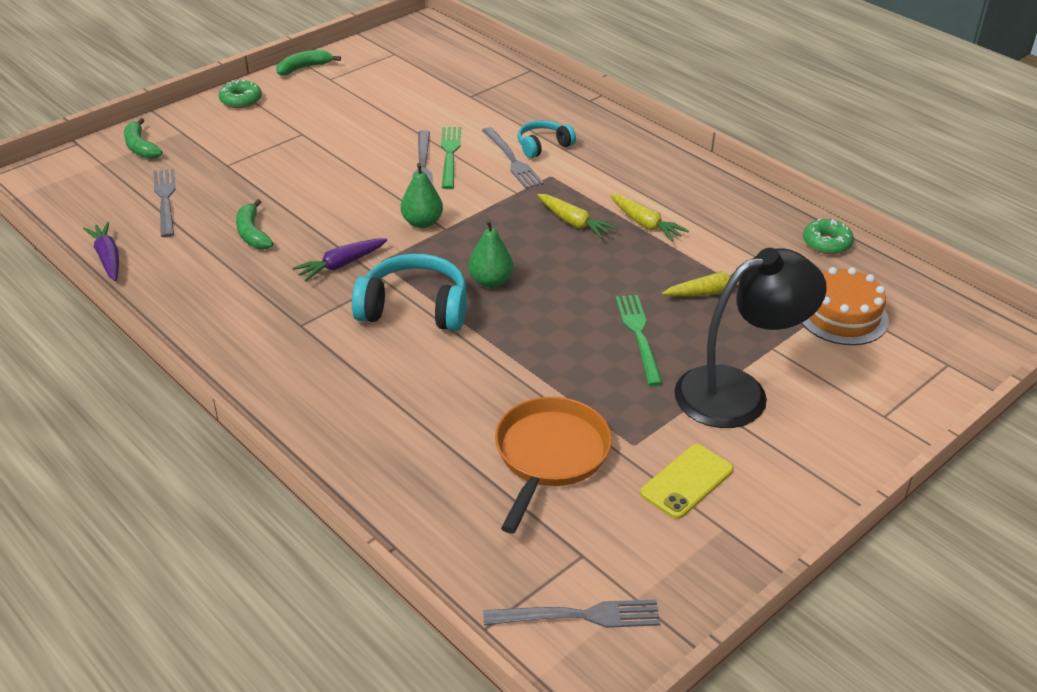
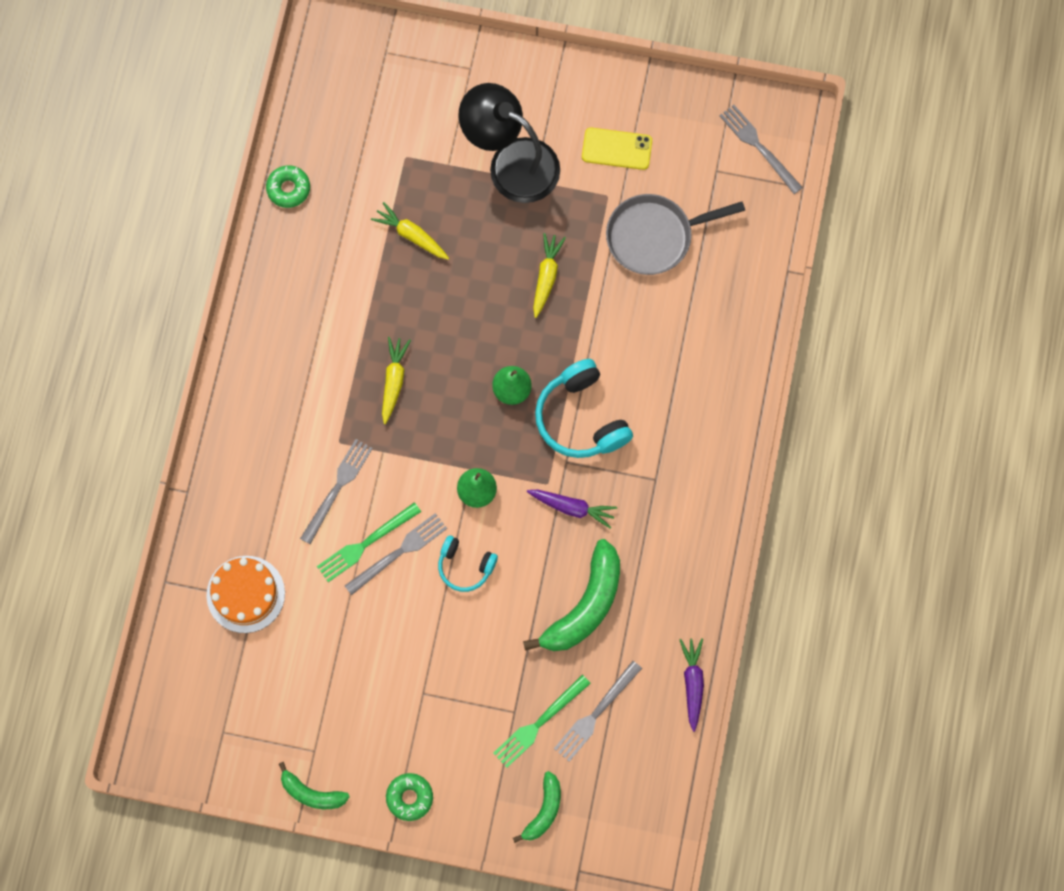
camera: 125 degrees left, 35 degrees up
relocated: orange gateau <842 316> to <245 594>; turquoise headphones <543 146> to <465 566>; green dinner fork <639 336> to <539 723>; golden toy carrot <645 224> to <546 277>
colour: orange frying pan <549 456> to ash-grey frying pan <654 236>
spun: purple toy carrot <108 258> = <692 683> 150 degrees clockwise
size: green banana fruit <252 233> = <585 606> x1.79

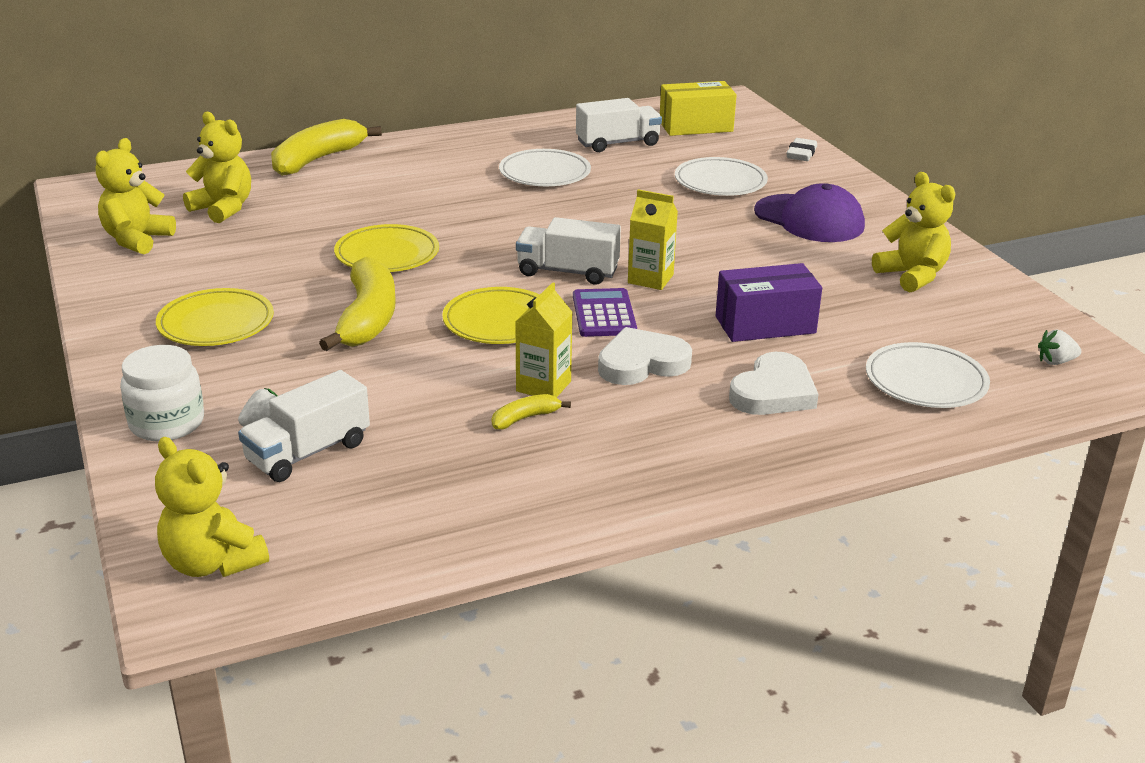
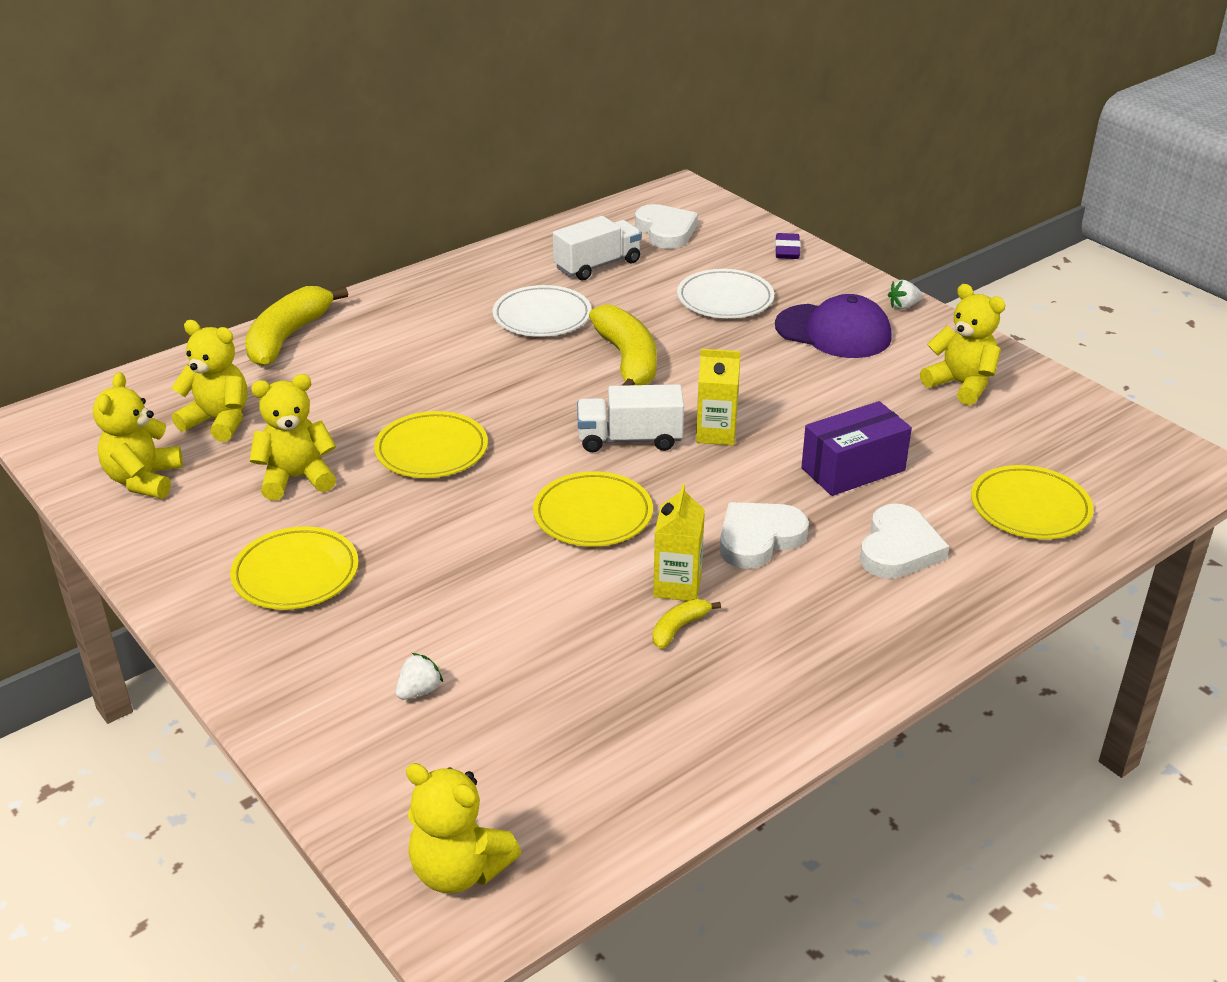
camera: 15 degrees left, 5 degrees up
missing: snow-white jar <167 423>; snow-white toy truck <308 452>; purple pocket calculator <604 314>
appeared: golden teddy bear <296 478>
relocated: golden banana fruit <367 318> to <627 360>; snow-white toy strawberry <1055 362> to <903 306>
exchanged: golden package <696 126> to snow-white heart shape <666 231>
colour: snow-white eraser <801 154> to purple eraser <787 250>; snow-white dinner plate <925 381> to golden dinner plate <1030 508>

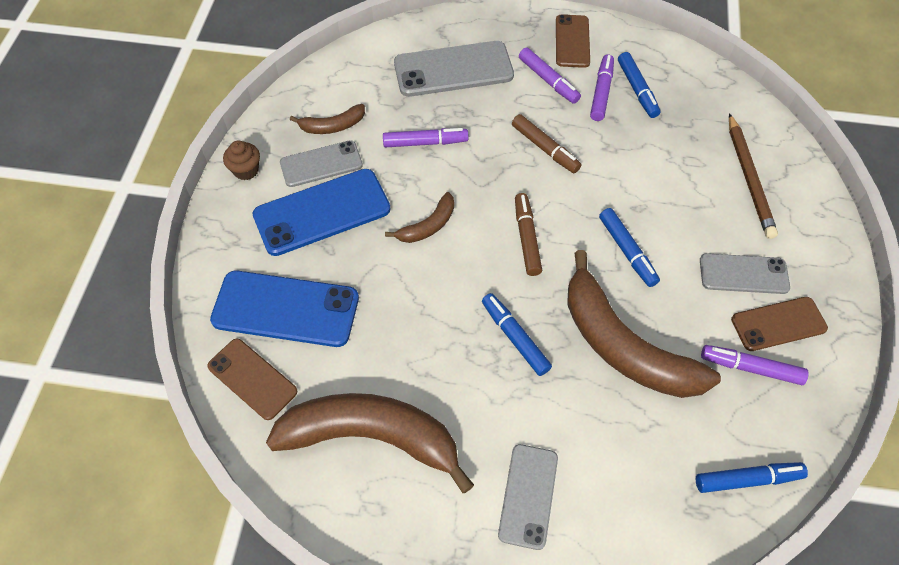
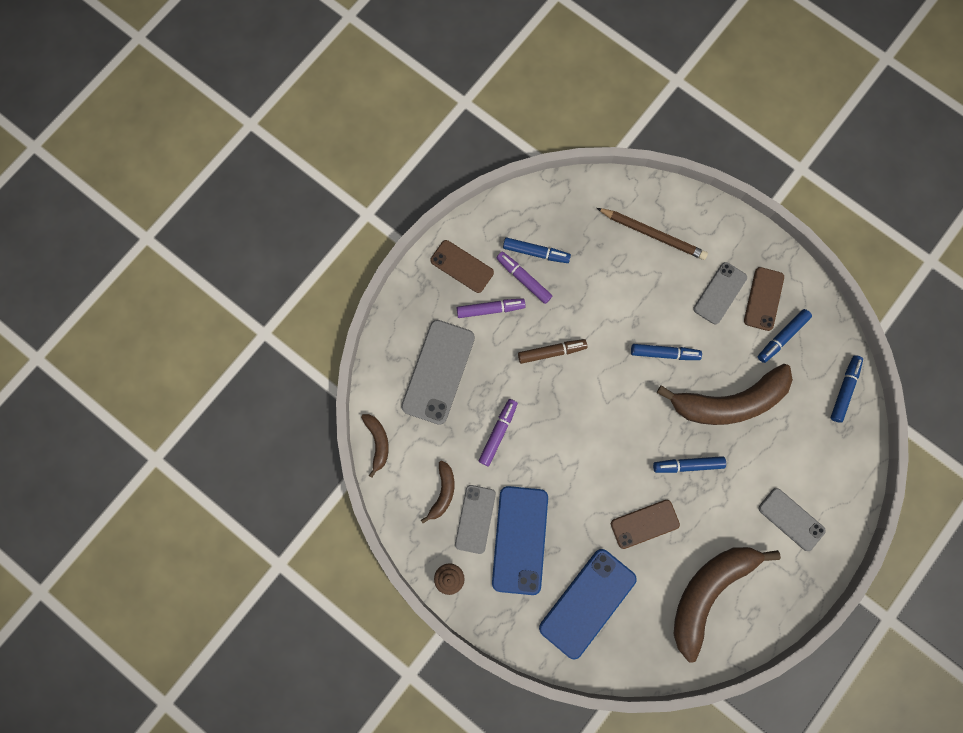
camera: 60 degrees left, 20 degrees up
missing: brown marker pen <527 238>
relocated: brown banana fruit <428 226> to <378 442>; brown phone <252 378> to <644 524>
colour: purple marker pen <750 368> to royal blue marker pen <782 337>

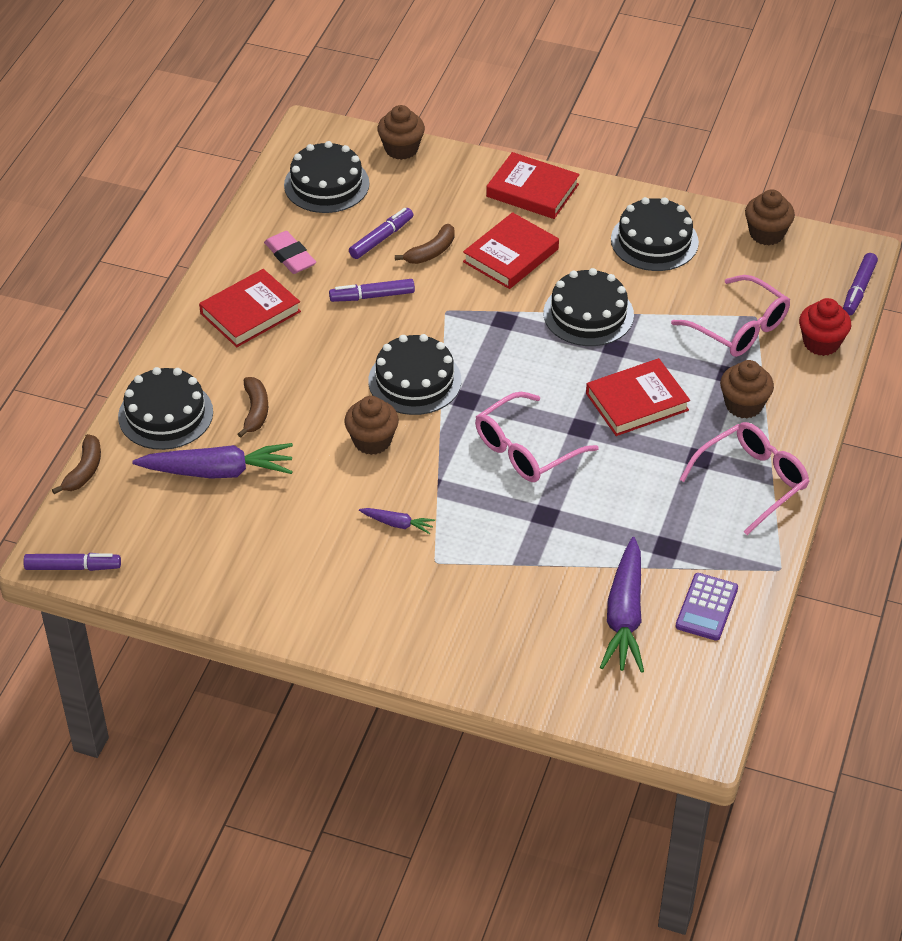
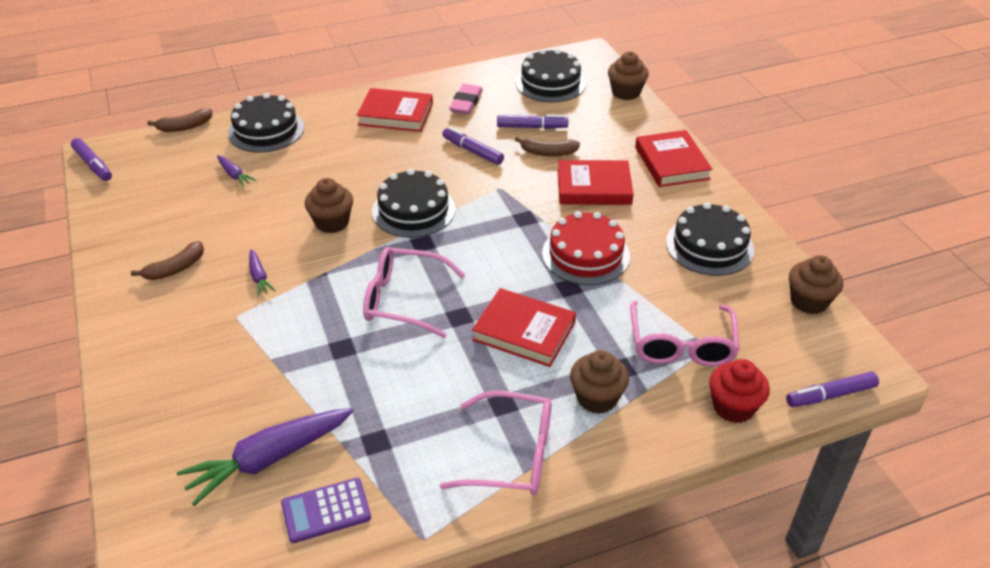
camera: 50 degrees right, 5 degrees down
relocated: brown banana fruit <255 411> to <175 268>
colour: jet-black gateau <588 314> to scarlet gateau <585 254>
size: purple toy carrot <218 471> = <234 175> x0.48

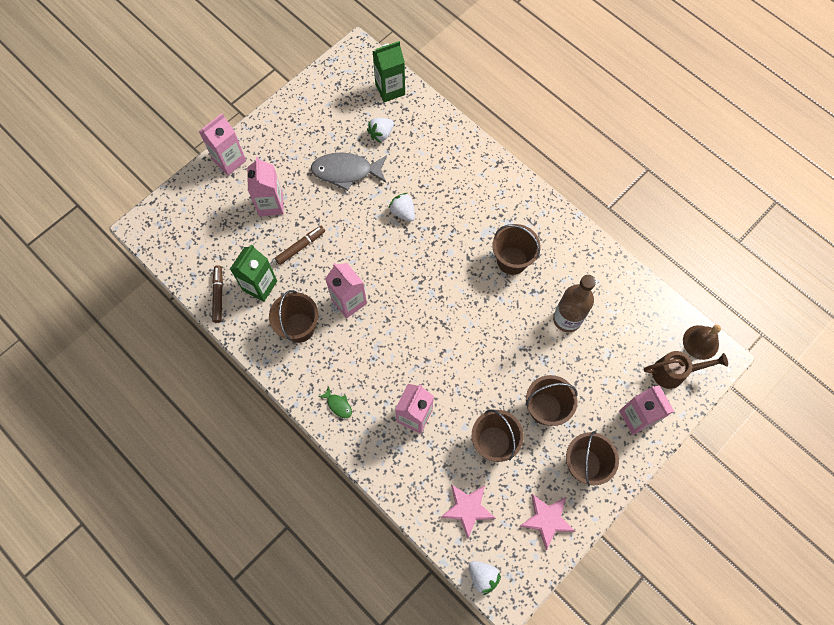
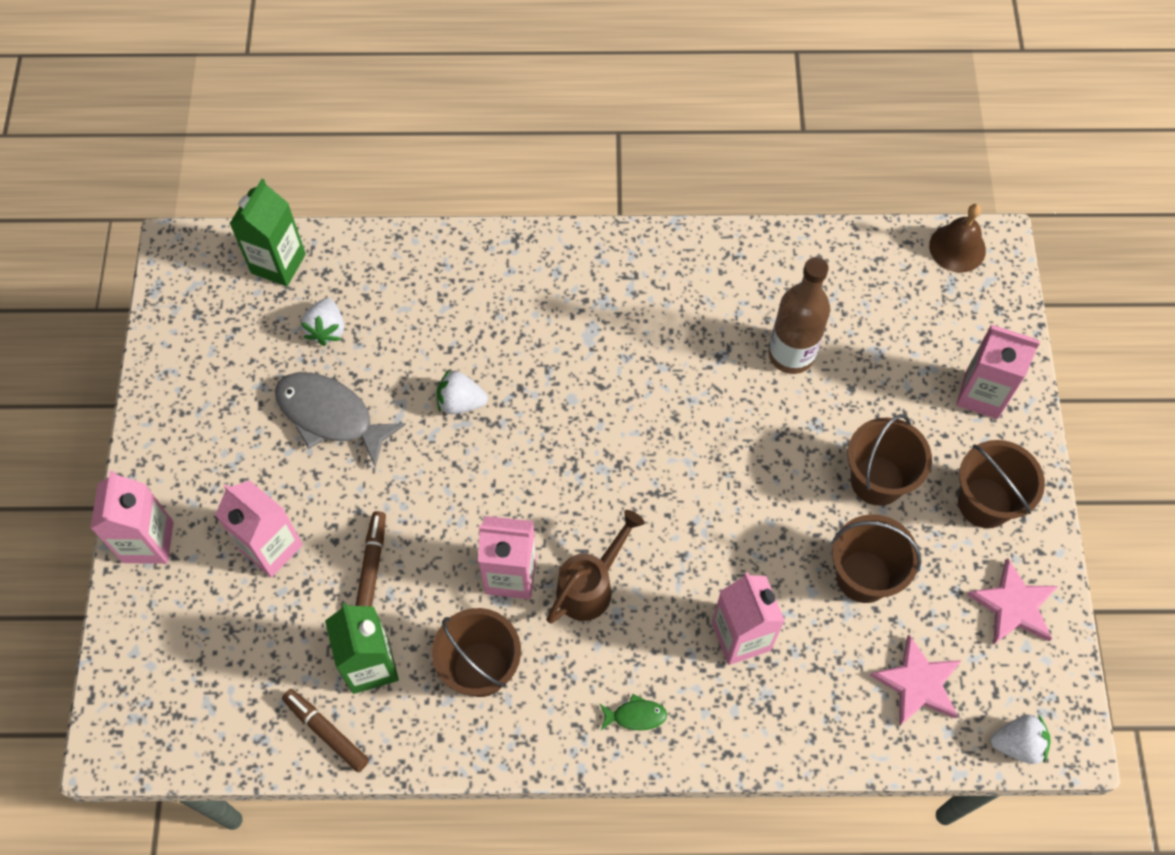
camera: 45 degrees left, 5 degrees down
missing: brown bucket <512 260>
relocated: brown watering can <674 372> to <591 586>
spun: ash-grey fish figure <346 171> = <330 416> 75 degrees clockwise

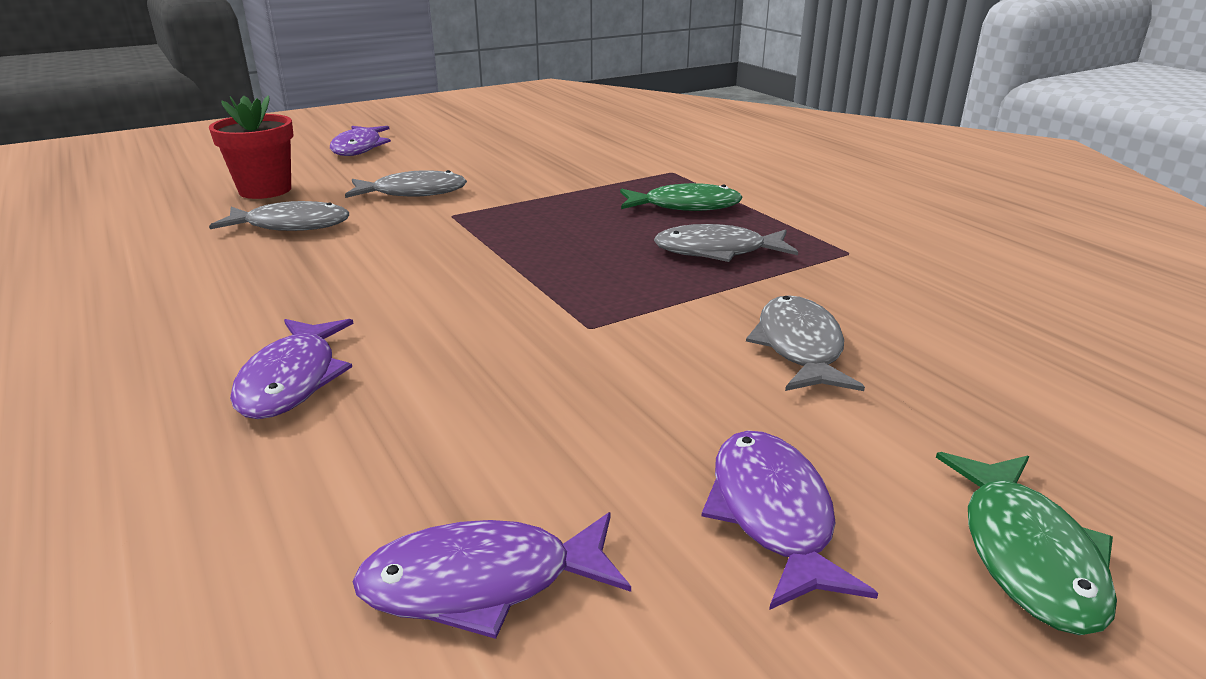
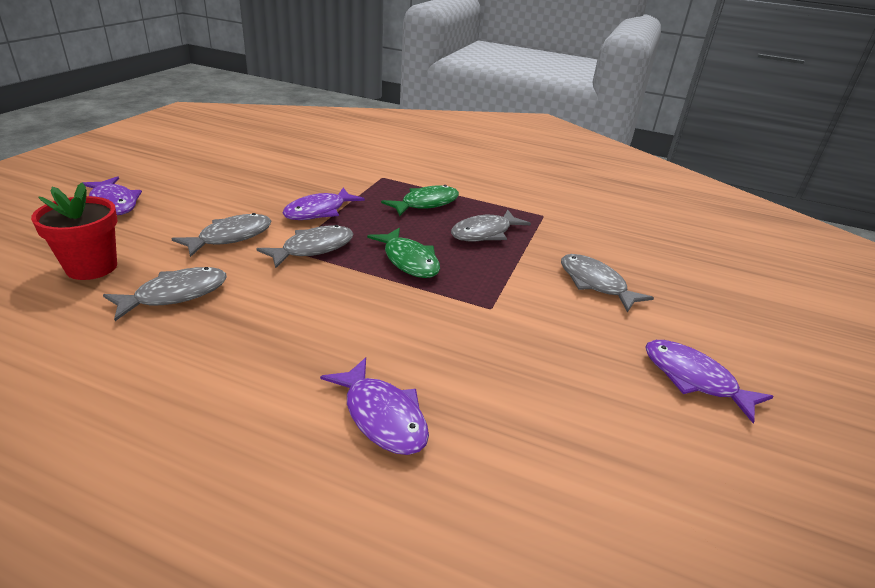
camera: 40 degrees left, 5 degrees up
appeared: ash-grey fish figure <313 248>
relocated: purple fish figure <482 583> to <319 211>; green fish figure <1026 554> to <409 260>

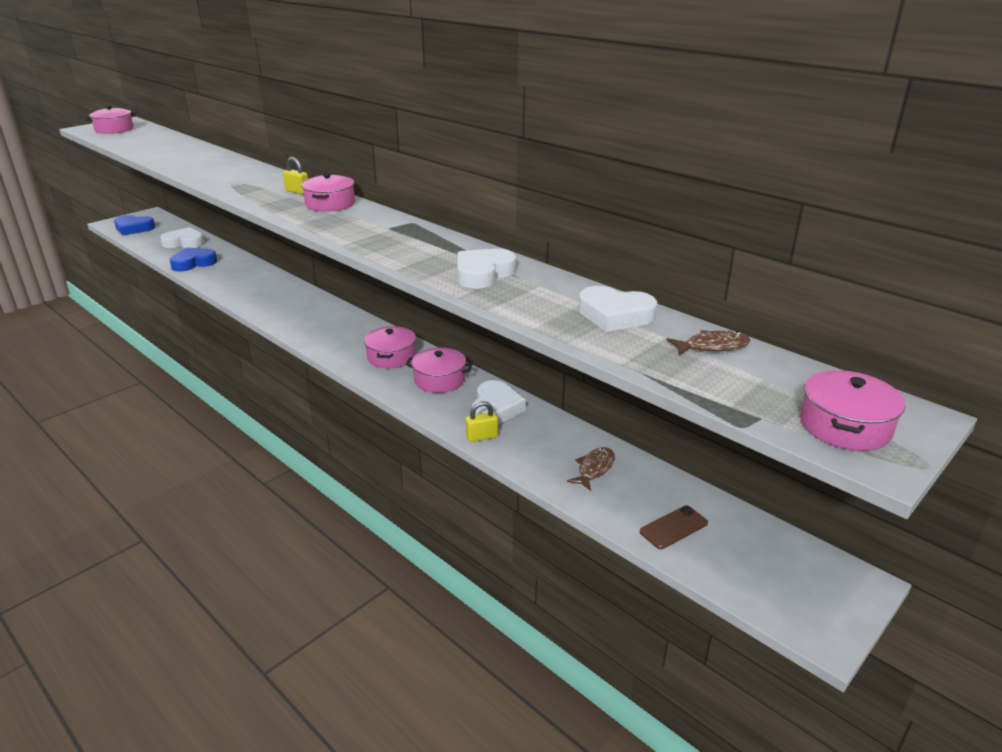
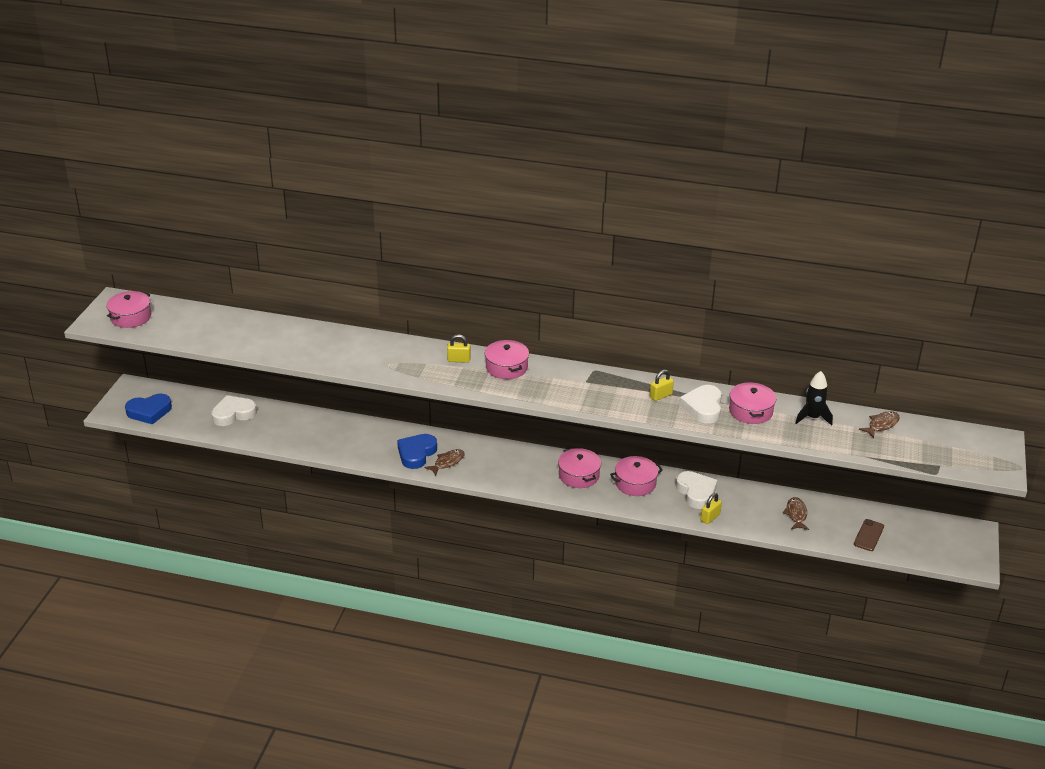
camera: 30 degrees left, 5 degrees up
appeared: brown fish figure <447 462>; golden lock <661 396>
relocated: royal blue heart shape <193 263> to <416 454>; pink stockpot <844 426> to <750 411>
exchanged: snow-white heart shape <615 315> to jet-black rocket <812 418>

